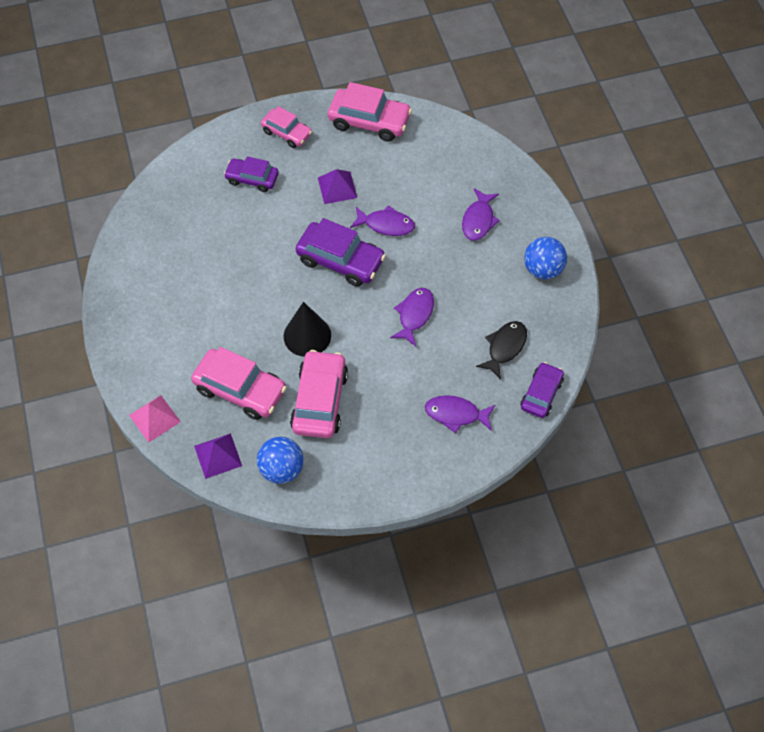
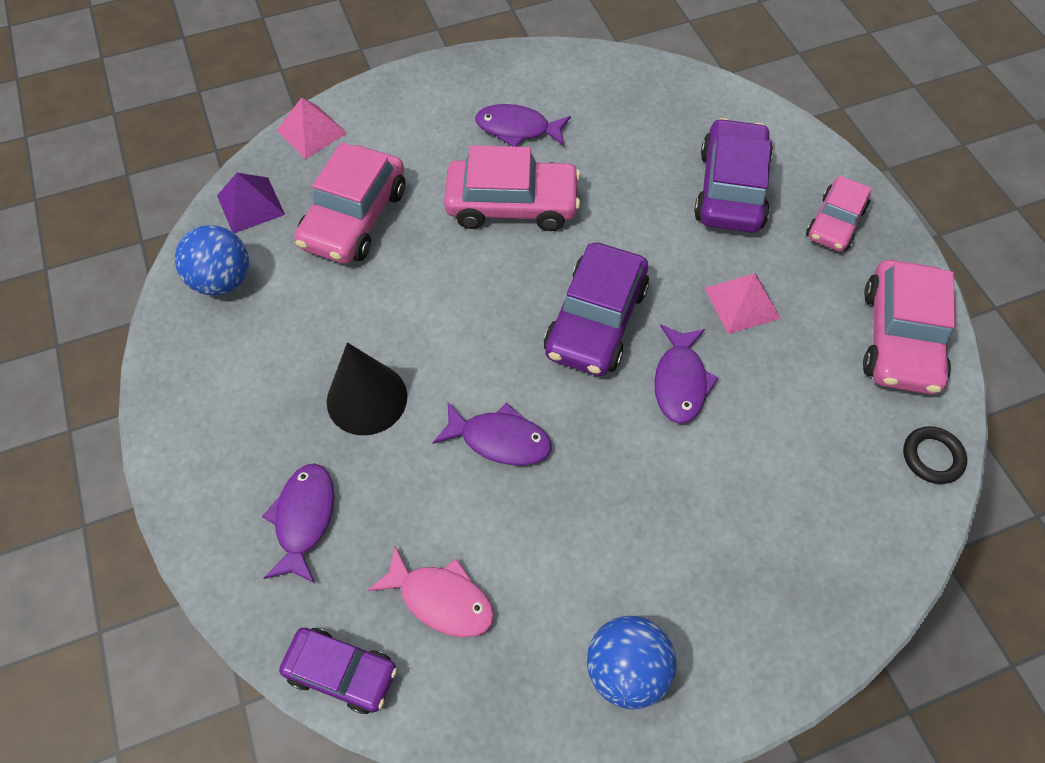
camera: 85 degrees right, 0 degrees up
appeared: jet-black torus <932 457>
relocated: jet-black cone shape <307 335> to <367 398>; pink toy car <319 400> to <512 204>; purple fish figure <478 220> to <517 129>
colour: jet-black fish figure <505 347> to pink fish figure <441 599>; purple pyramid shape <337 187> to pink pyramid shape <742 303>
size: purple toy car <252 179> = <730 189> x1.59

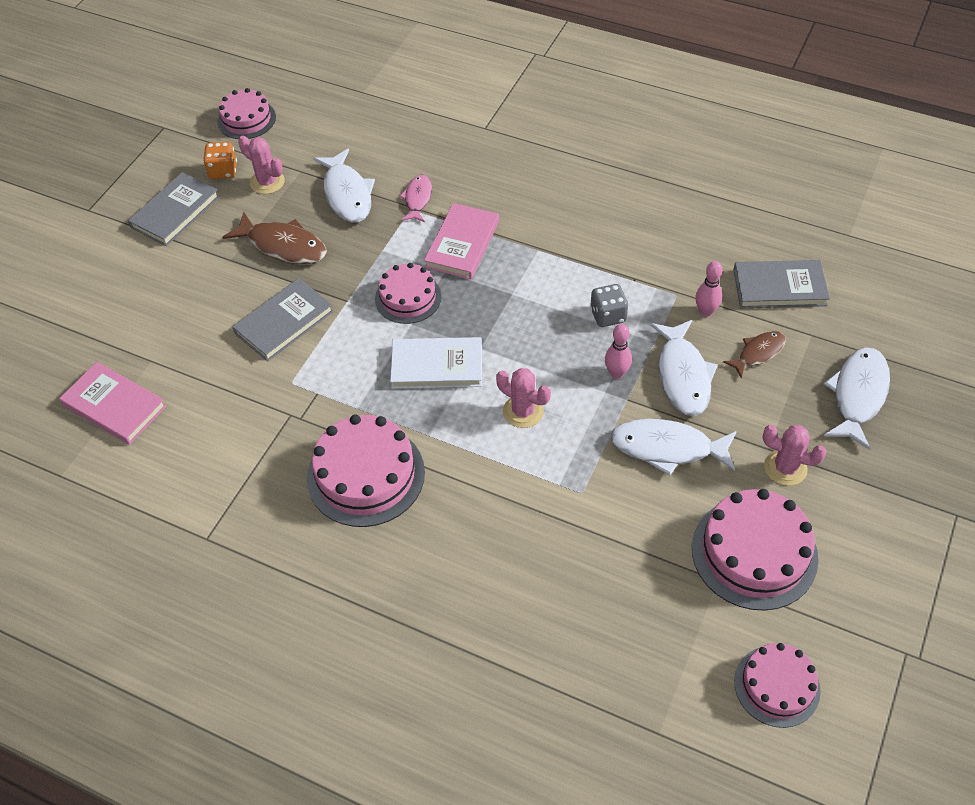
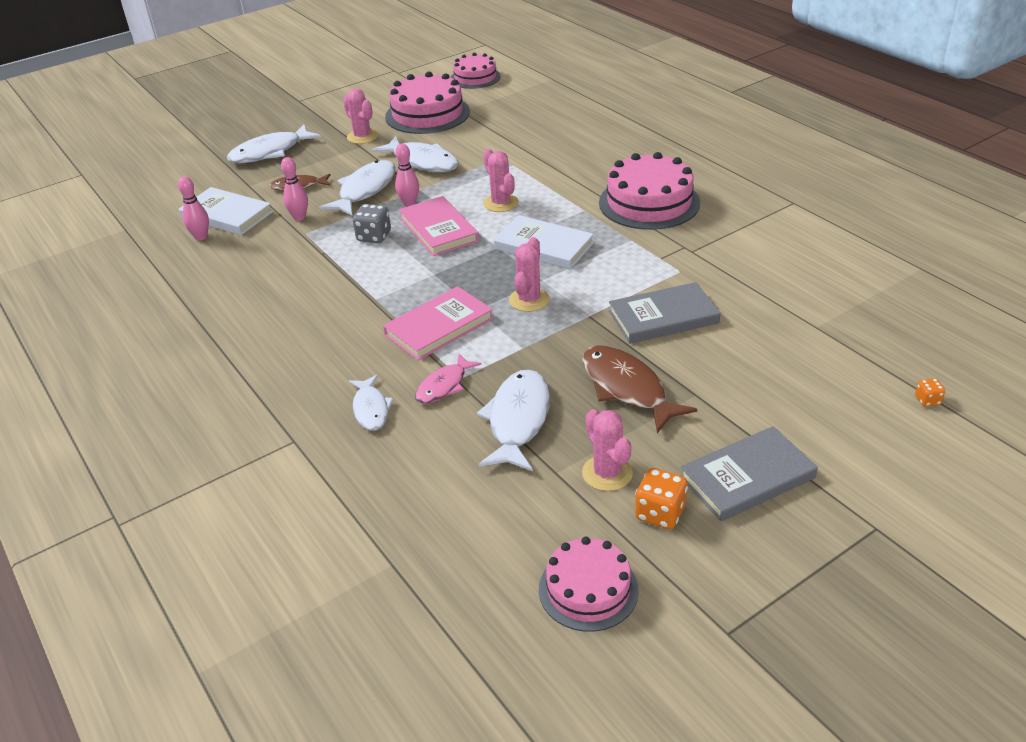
camera: 150 degrees left, 15 degrees down
appeared: pink skittle <201 237>; snow-white fish figure <371 409>; orange dice <927 400>
relocated: pink book <114 406> to <439 229>
exchanged: pink gateau <408 297> to pink prickly plant <529 300>
colour: ash-grey book <779 287> to snow-white book <226 215>

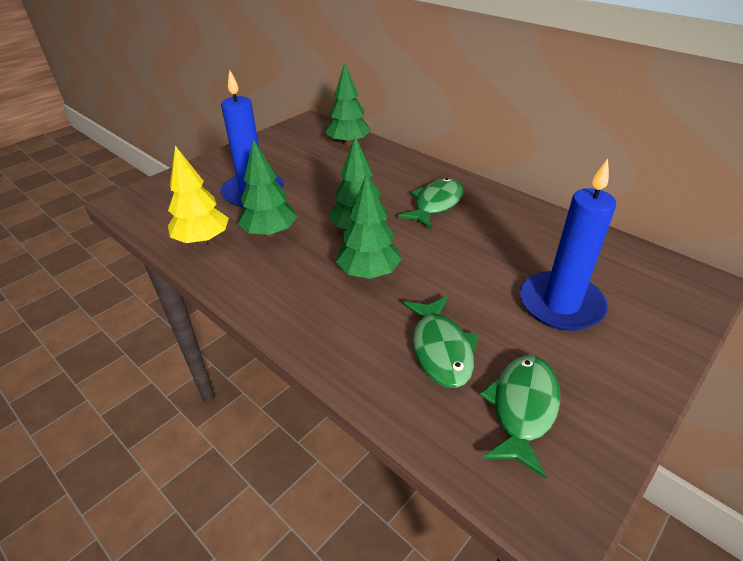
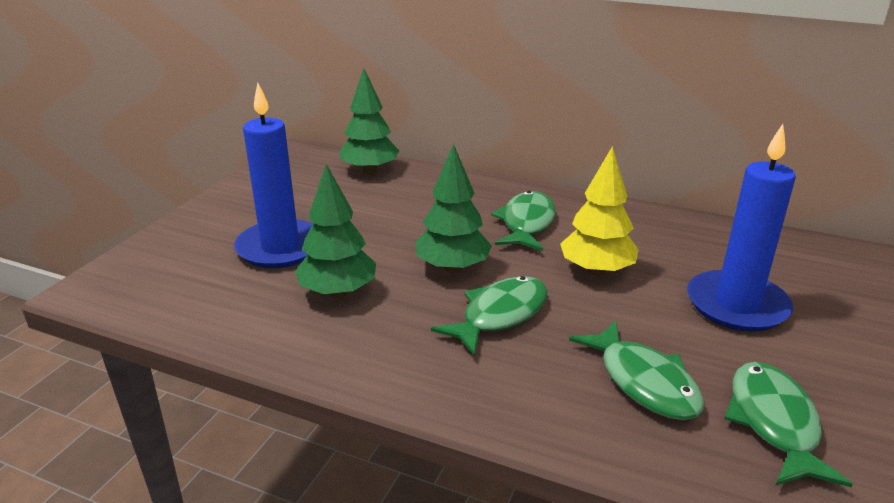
camera: 20 degrees left, 10 degrees down
relocated: golden toy tree <202 240> to <596 271>
exchanged: green toy tree <368 273> to green fish figure <499 315>

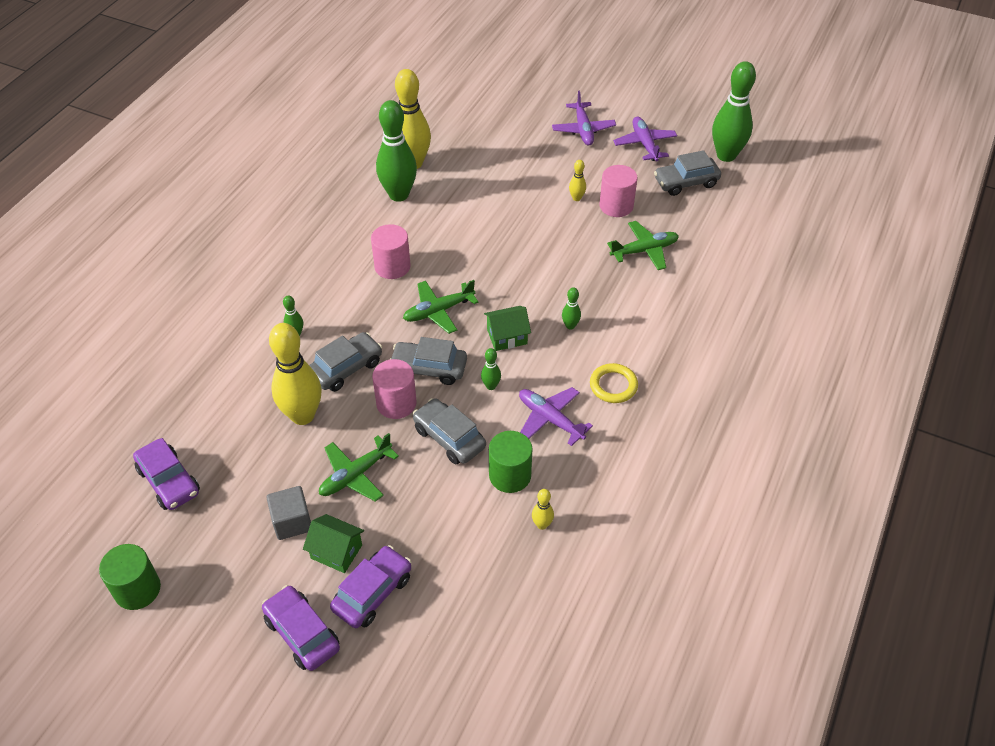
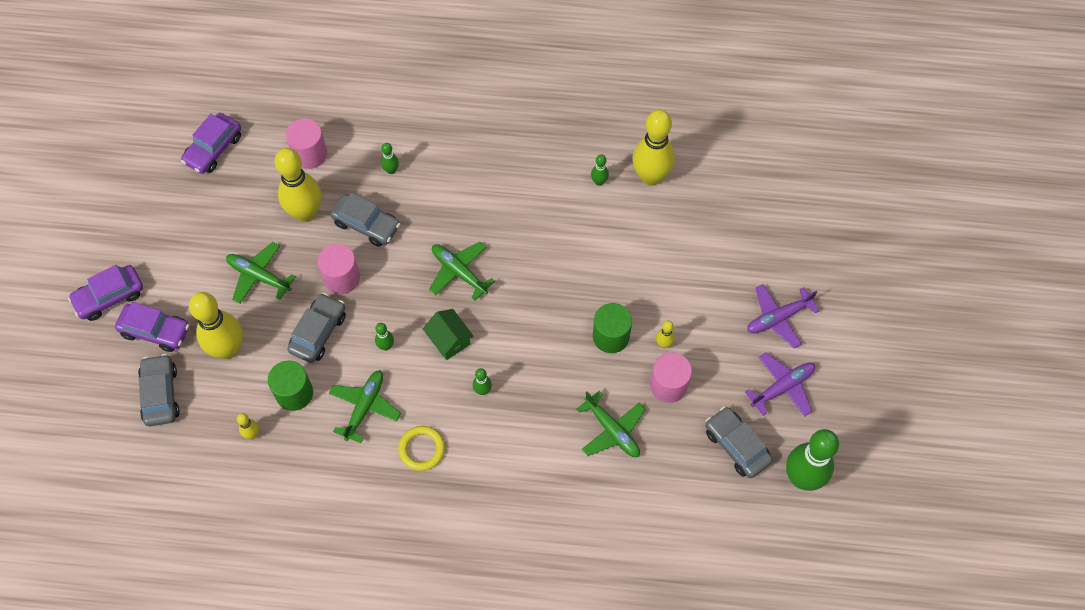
camera: 70 degrees right, 15 degrees up
missing: ash-grey cube <292 522>; green toy house <336 552>
appeared: golden skittle <228 349>
relocated: ash-grey toy car <429 368> to <160 394>; pink cylinder <392 266> to <310 154>; green cylinder <137 589> to <611 336>
colour: purple toy plane <550 419> to green toy plane <365 407>
spun: purple toy car <302 633> = <109 297> 150 degrees counterclockwise
size: green skittle <399 195> = <599 182> x0.43

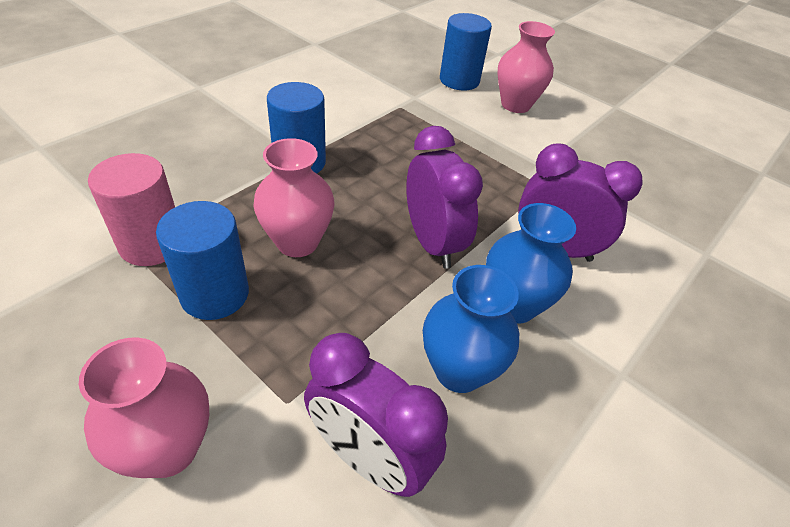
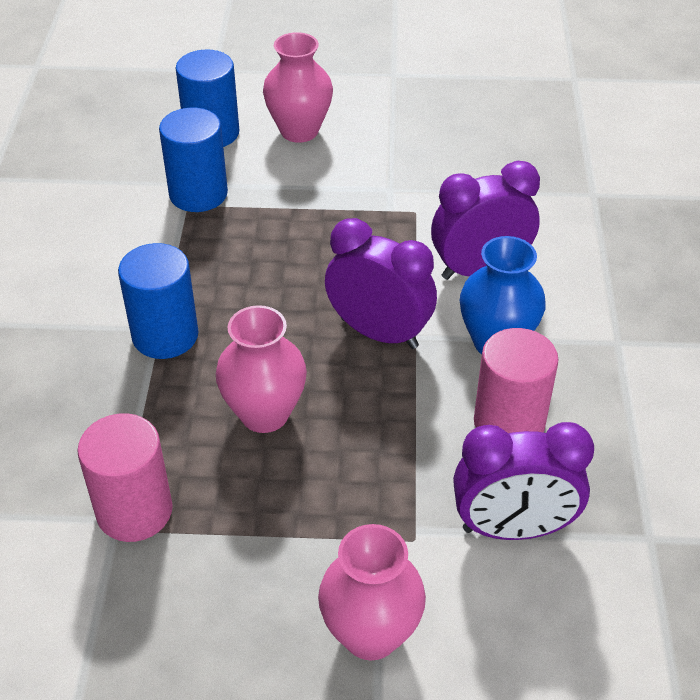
camera: 35 degrees left, 0 degrees up
relocated: royal blue cylinder <215 294> to <198 194>
exchanged: royal blue vase <459 371> to pink cylinder <509 423>

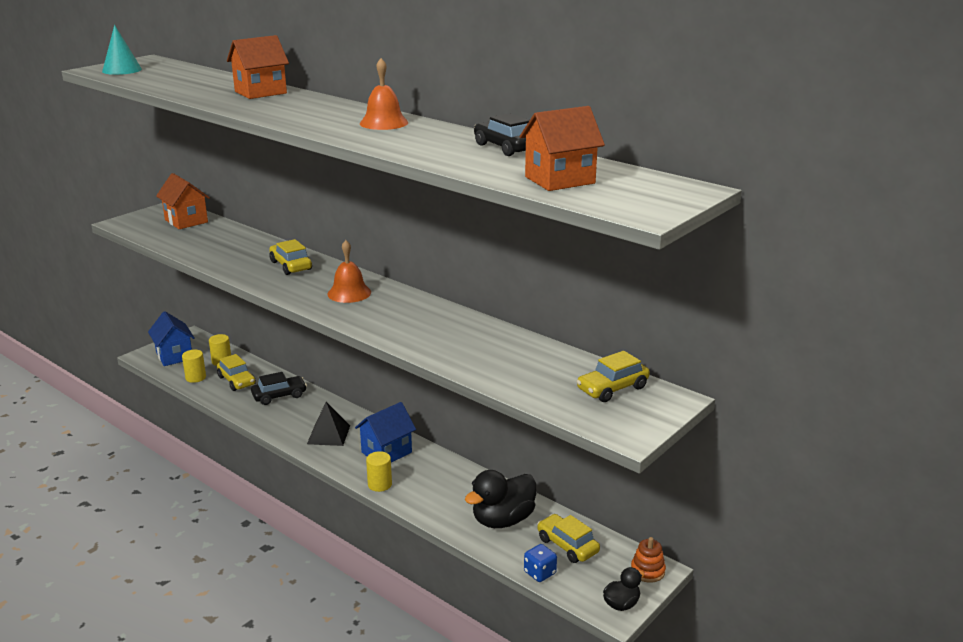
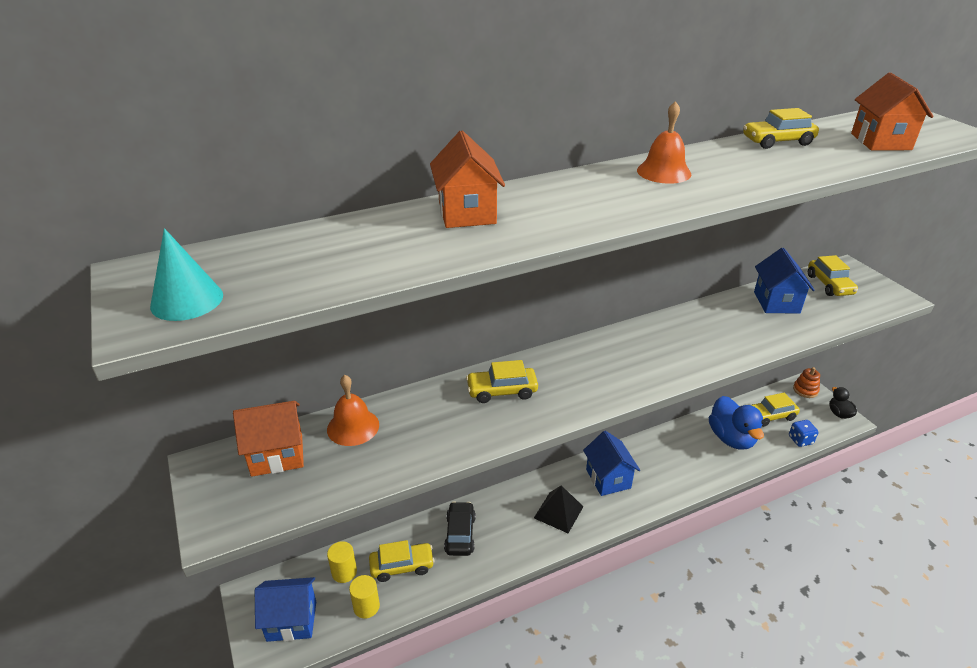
camera: 65 degrees left, 10 degrees up
missing: golden cylinder <379 484>
appeared: royal blue toy house <776 302>
relocated: orange school bell <349 293> to <353 427>
colour: jet-black rubber duck <503 520> to royal blue rubber duck <731 438>; jet-black toy car <505 147> to golden toy car <777 141>

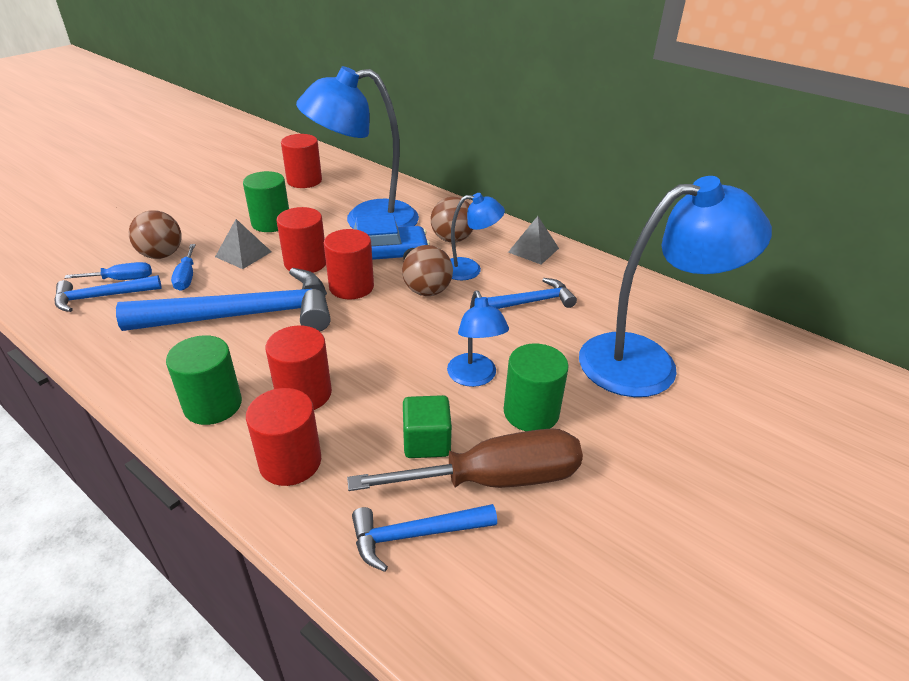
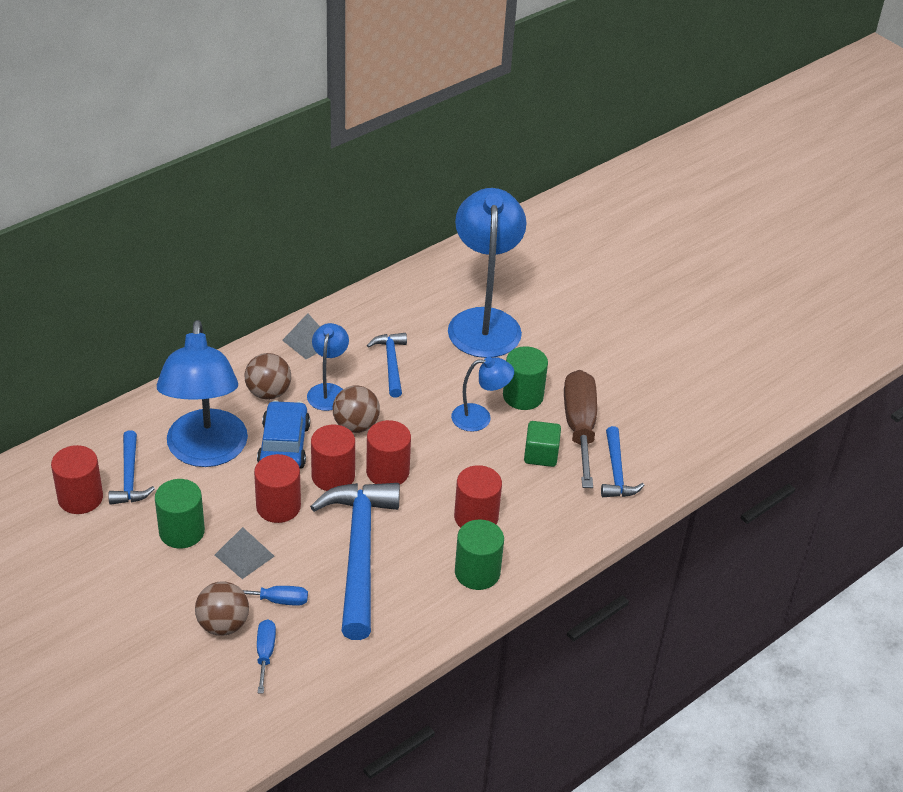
camera: 80 degrees left, 5 degrees up
relocated: royal blue carpenter's hammer <102 297> to <130 477>; scarlet cylinder <290 462> to <387 471>

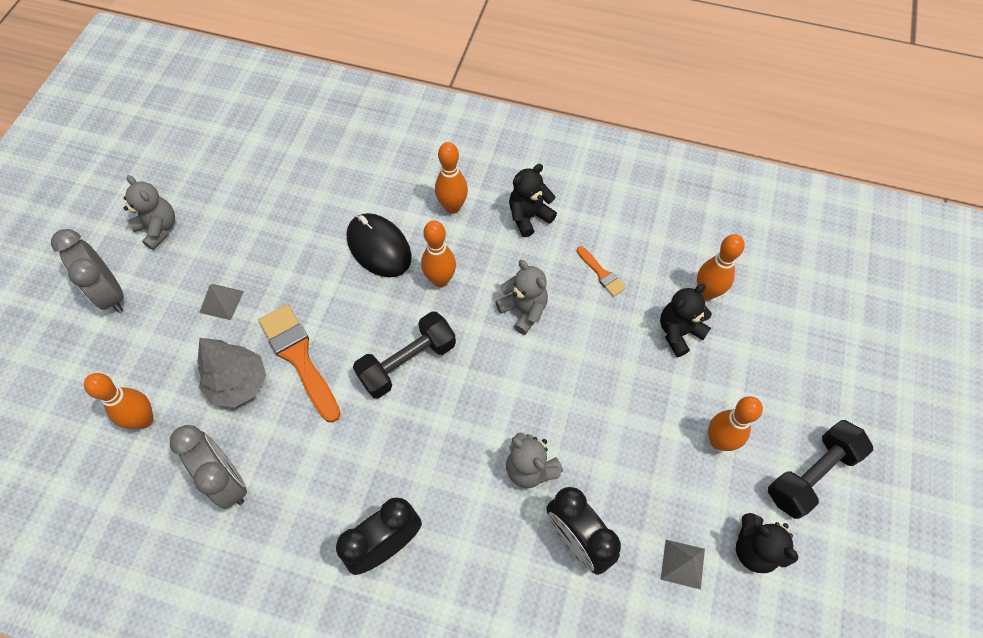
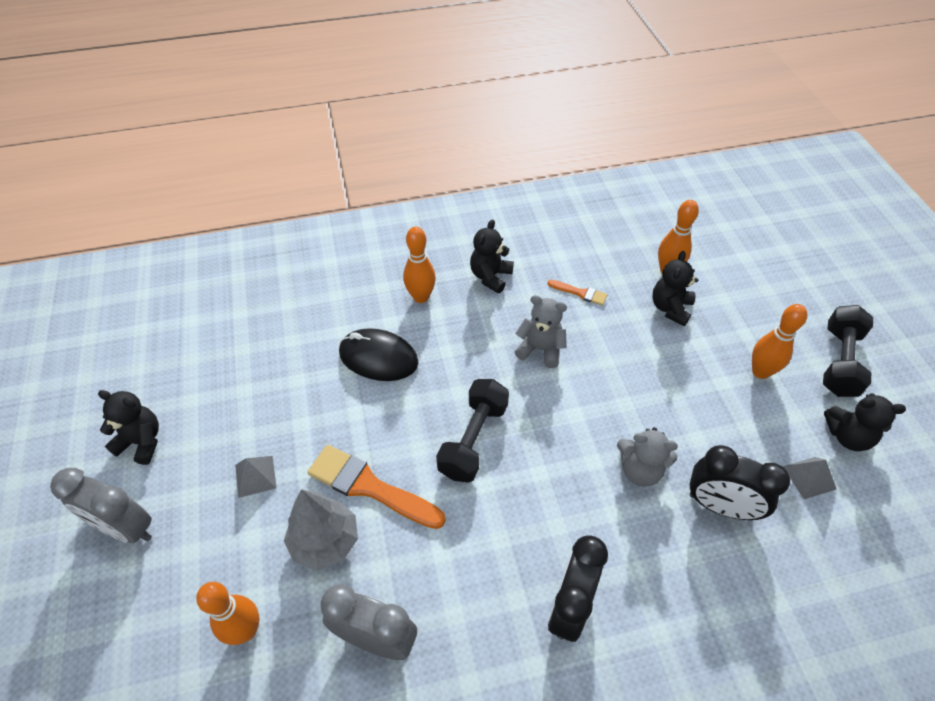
camera: 30 degrees left, 10 degrees down
missing: orange skittle <440 280>
colour: ash-grey teddy bear <159 229> to jet-black teddy bear <141 442>

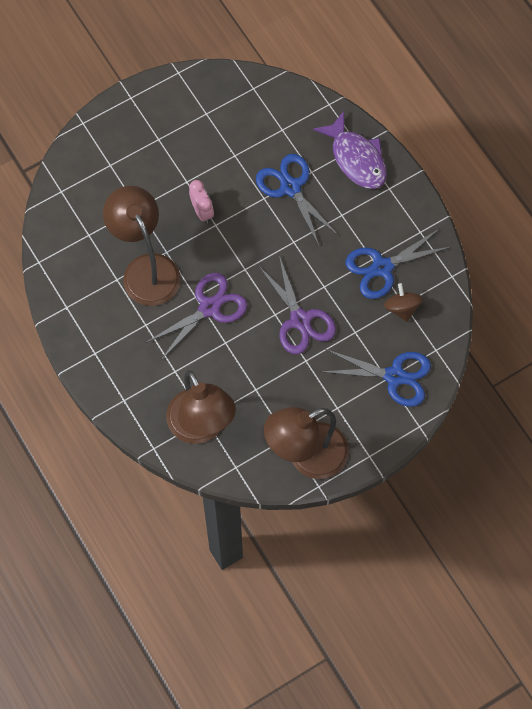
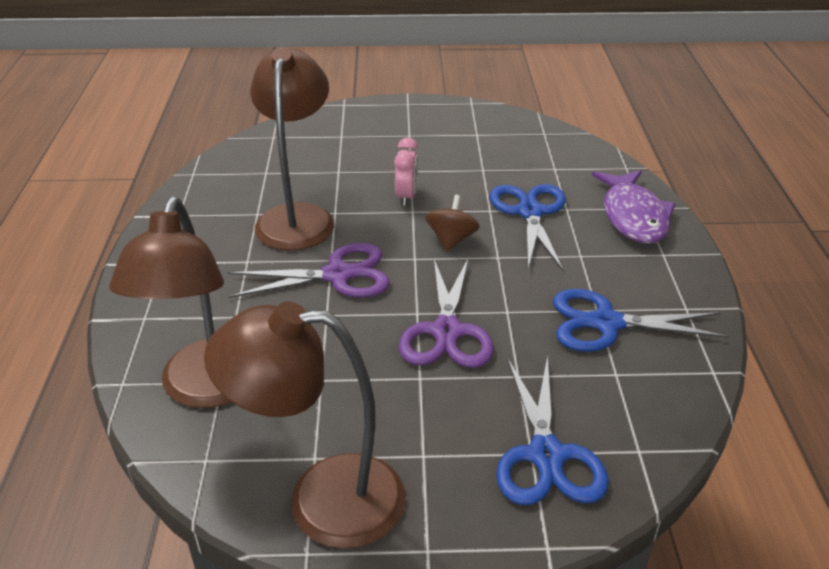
camera: 30 degrees right, 30 degrees down
relocated: brown whirligig <402 308> to <451 239>
spun: royal blue scissors <394 376> = <546 455> 45 degrees clockwise

